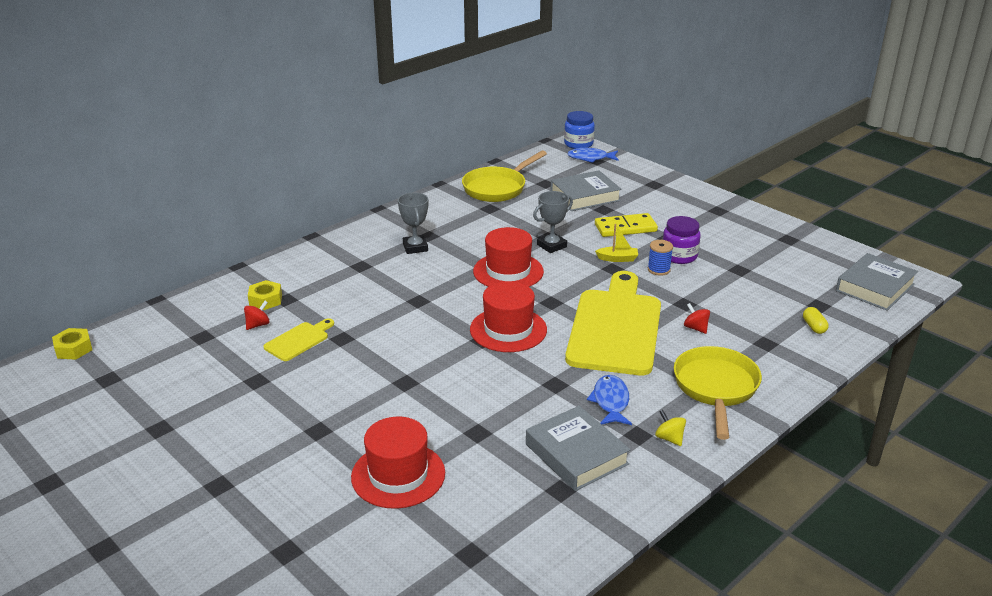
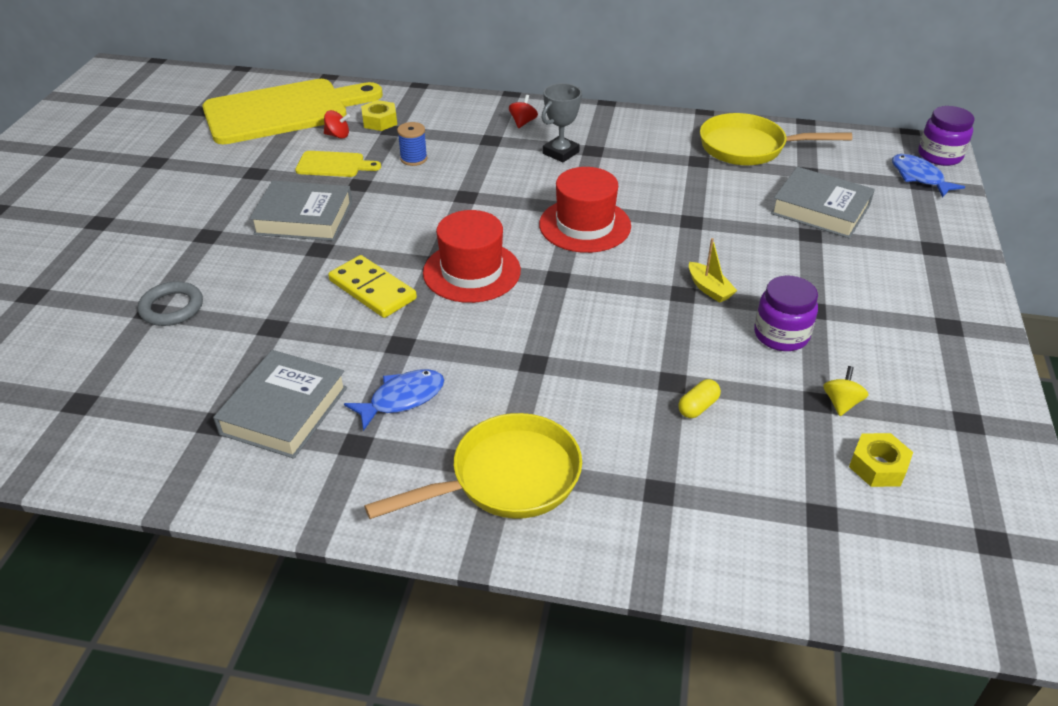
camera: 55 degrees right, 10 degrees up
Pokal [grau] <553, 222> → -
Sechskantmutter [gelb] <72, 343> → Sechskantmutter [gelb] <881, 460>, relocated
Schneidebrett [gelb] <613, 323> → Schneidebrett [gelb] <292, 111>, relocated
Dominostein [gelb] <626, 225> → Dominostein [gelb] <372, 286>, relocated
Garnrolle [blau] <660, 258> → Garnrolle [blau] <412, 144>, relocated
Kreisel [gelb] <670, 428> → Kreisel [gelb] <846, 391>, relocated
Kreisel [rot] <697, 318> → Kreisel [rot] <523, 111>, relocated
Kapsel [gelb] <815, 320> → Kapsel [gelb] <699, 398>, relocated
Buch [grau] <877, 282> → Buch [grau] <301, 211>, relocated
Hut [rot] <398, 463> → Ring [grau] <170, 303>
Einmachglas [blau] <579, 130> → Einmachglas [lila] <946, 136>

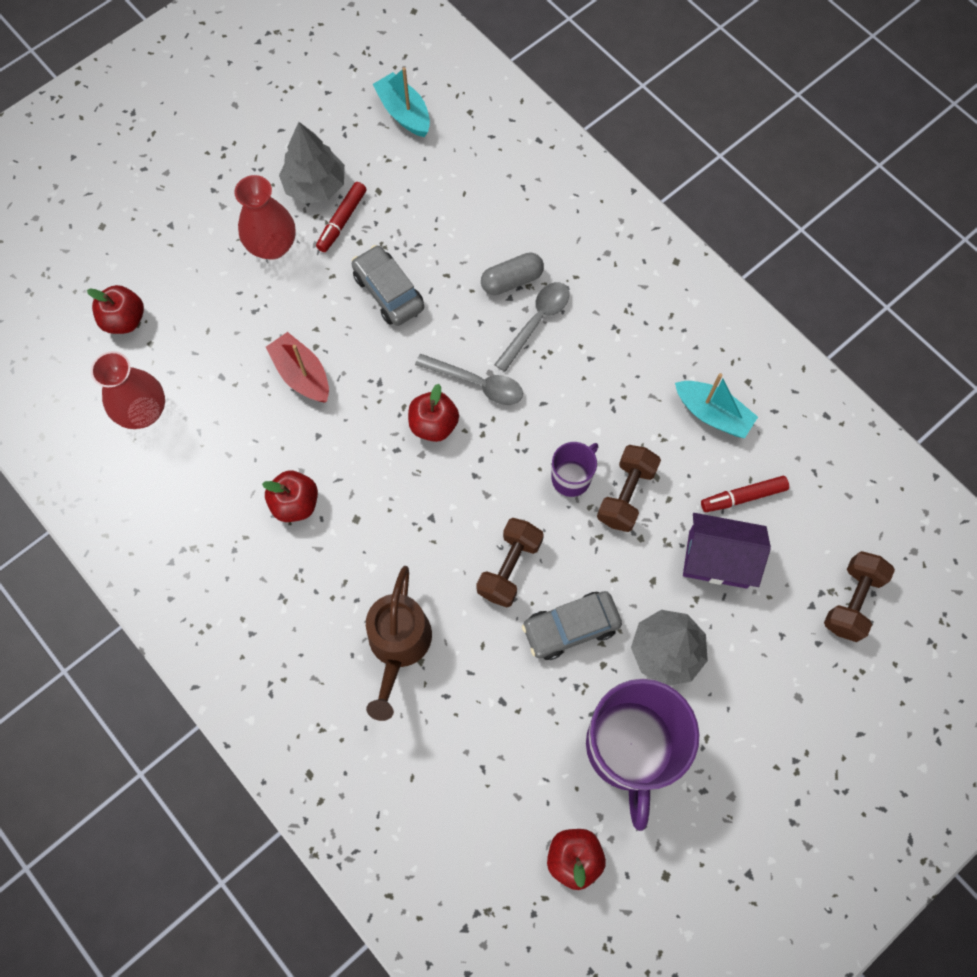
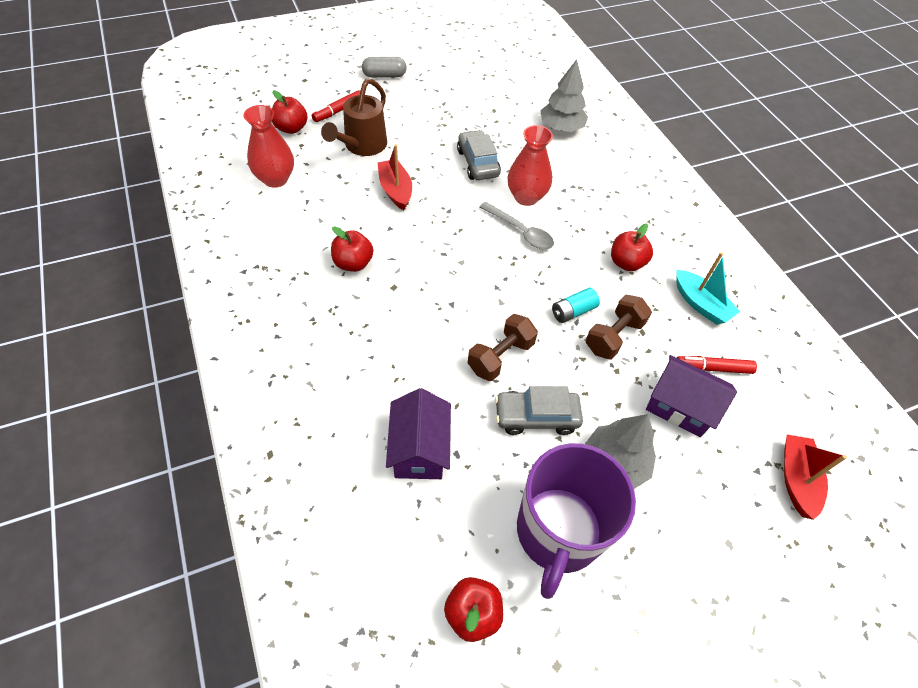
camera: 15 degrees right, 15 degrees down
Boot [türkis] <401, 102> → -
Löffel [grau] <531, 327> → -
- → Haus [lila] <418, 433>
Vase [rot] <265, 217> → Vase [rot] <530, 165>, relocated
Baum [grau] <312, 163> → Baum [grau] <564, 95>, relocated
Filzstift [rot] <341, 217> → Filzstift [rot] <336, 106>, relocated
Gießkanne [braun] <399, 643> → Gießkanne [braun] <354, 117>, relocated
Apfel [rot] <433, 413> → Apfel [rot] <632, 247>, relocated
Kapsel [grau] <512, 273> → Kapsel [grau] <384, 67>, relocated
Tasse [lila] <574, 469> → Batterie [türkis] <576, 305>
Hantel [braun] <859, 596> → Boot [rot] <815, 477>

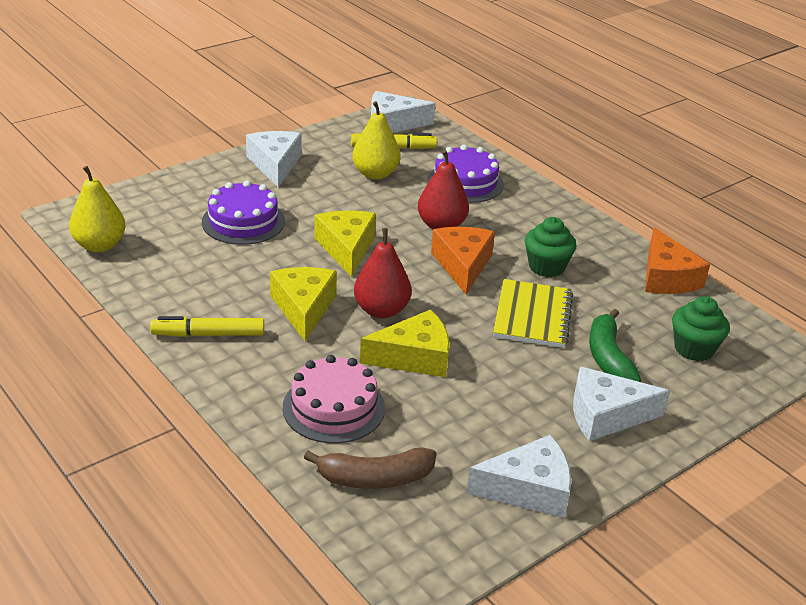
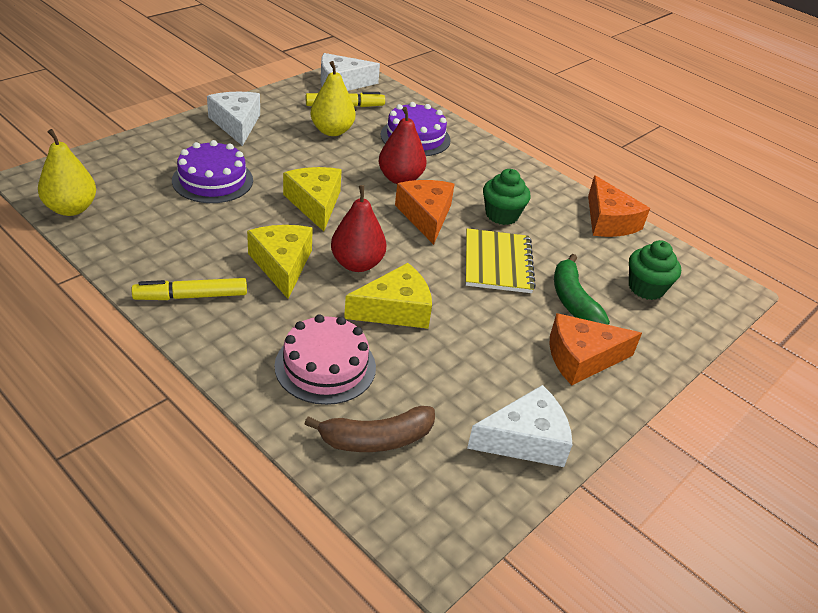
camera: 10 degrees left, 5 degrees up
Käse [weiß] <621, 403> → Käse [orange] <596, 349>

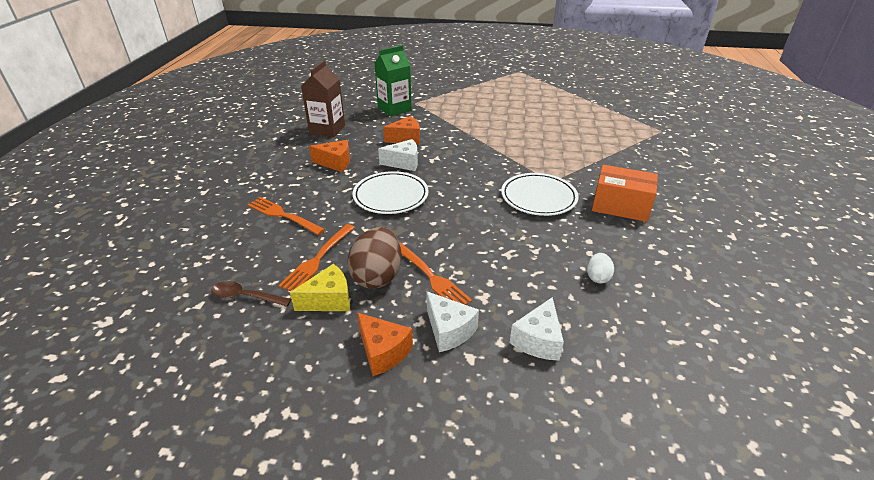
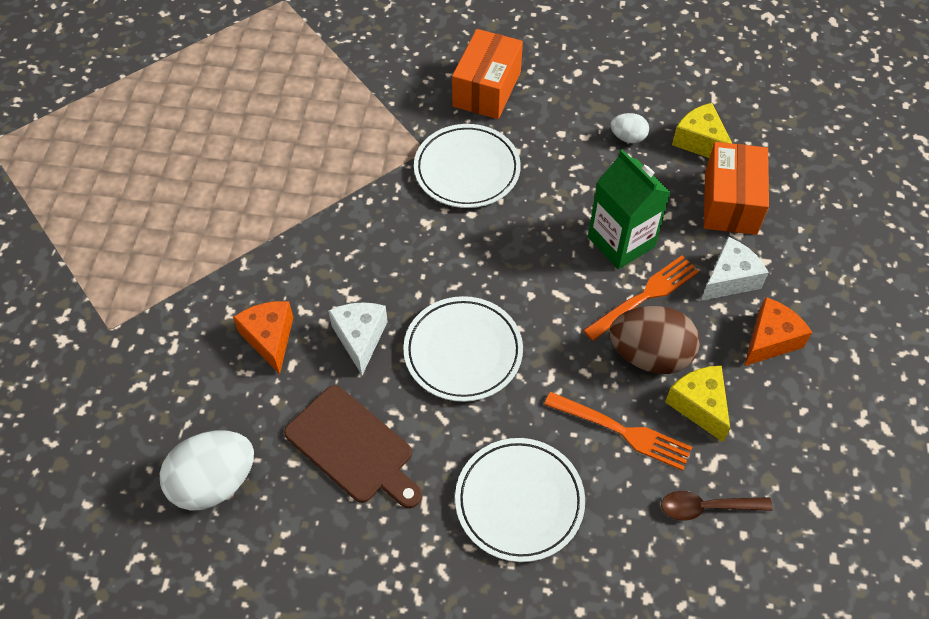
camera: 90 degrees left, 20 degrees up
- → Käse [gelb] <702, 130>
Getränkekarton [grün] <393, 81> → Getränkekarton [grün] <629, 209>, relocated
Gabel [orange] <286, 216> → Teller [weiß] <520, 500>
Getränkekarton [braun] <323, 99> → Ei [weiß] <207, 471>
Käse [orange] <329, 156> → Schneidebrett [braun] <353, 446>
Käse [weiß] <537, 328> → Schachtel [orange] <736, 188>
Löffel [braun] <251, 293> → Löffel [braun] <717, 506>, 75 degrees clockwise

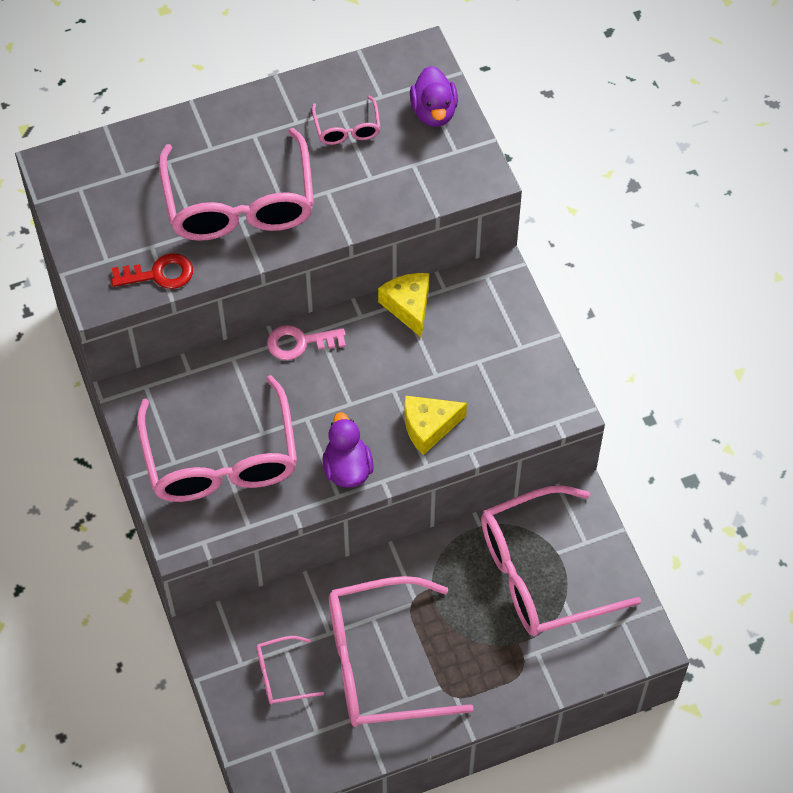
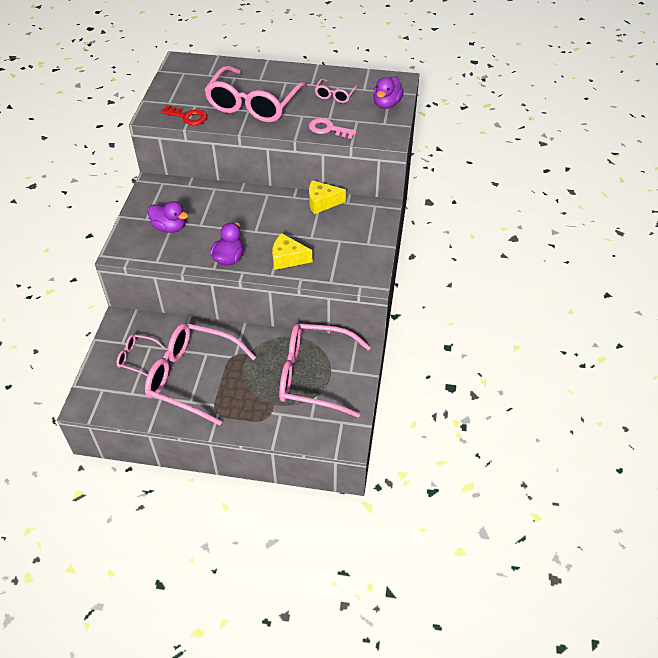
camera: 30 degrees right, 10 degrees down
Schlüssel [rosa] <306, 342> → Schlüssel [rosa] <333, 128>, relocated
Brille [rosa] <217, 438> → Ente [lila] <168, 217>
Käse [gelb] <404, 305> → Käse [gelb] <327, 197>, 105 degrees counterclockwise

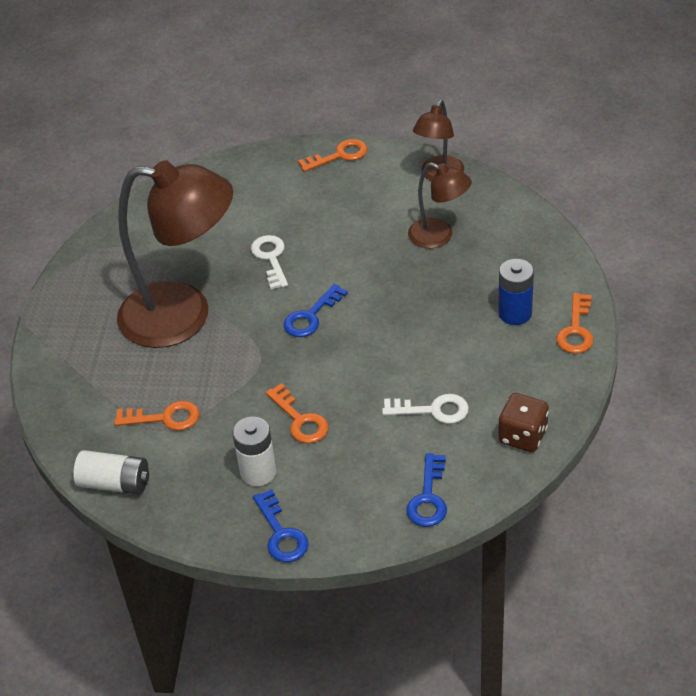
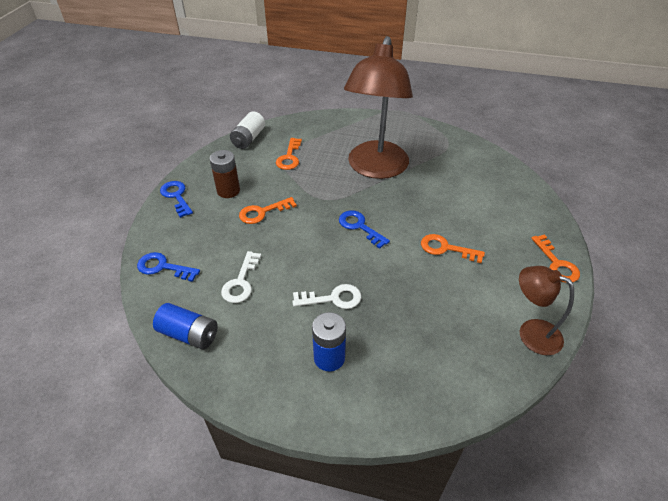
camera: 95 degrees right, 0 degrees up
Lampe [braun] <440, 205> → -
Schlüssel [weiß] <269, 262> → Schlüssel [weiß] <326, 296>, relocated
Schlüssel [orange] <574, 323> → Schlüssel [orange] <453, 248>, relocated
Spielwürfel [braun] <523, 422> → Batterie [blau] <185, 326>
Batterie [weiß] <254, 451> → Batterie [braun] <225, 174>
Schlüssel [blau] <281, 525> → Schlüssel [blau] <176, 199>, 75 degrees clockwise

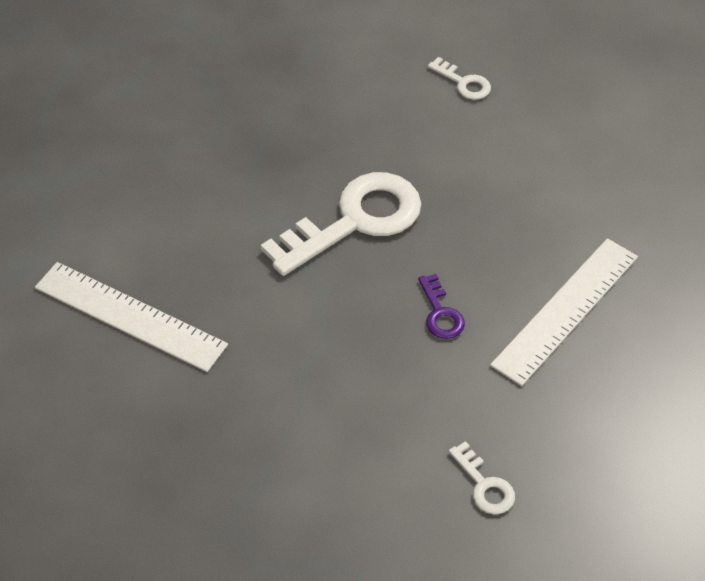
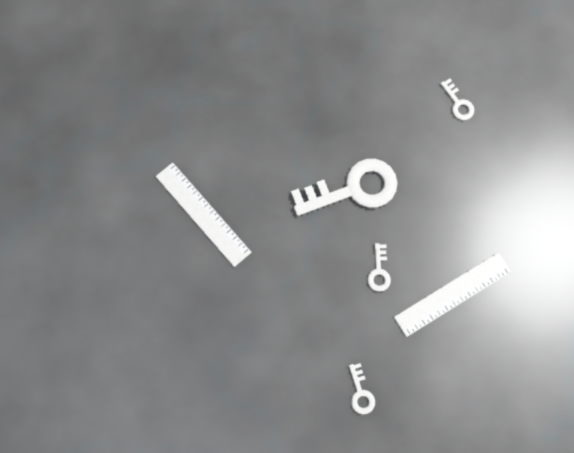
camera: 20 degrees right, 25 degrees up
Schlüssel [lila] <441, 306> → Schlüssel [weiß] <379, 267>

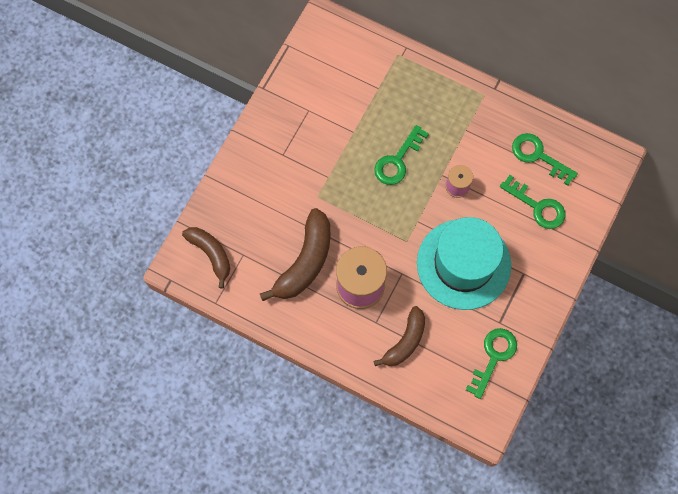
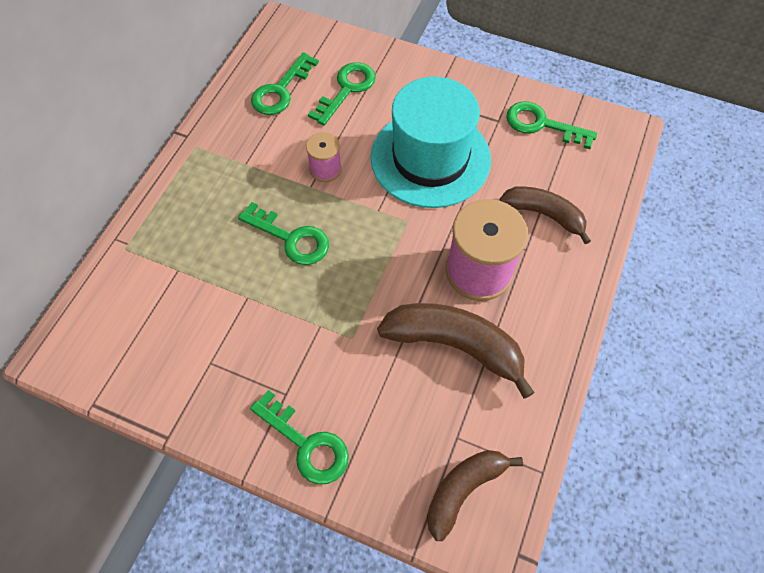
camera: 95 degrees left, 10 degrees down
- → Schlüssel [grün] <299, 437>

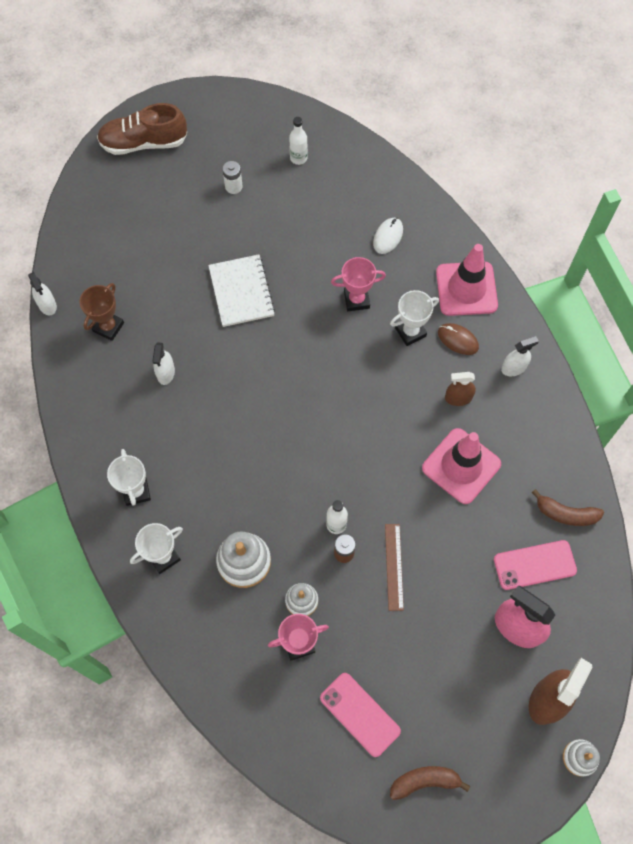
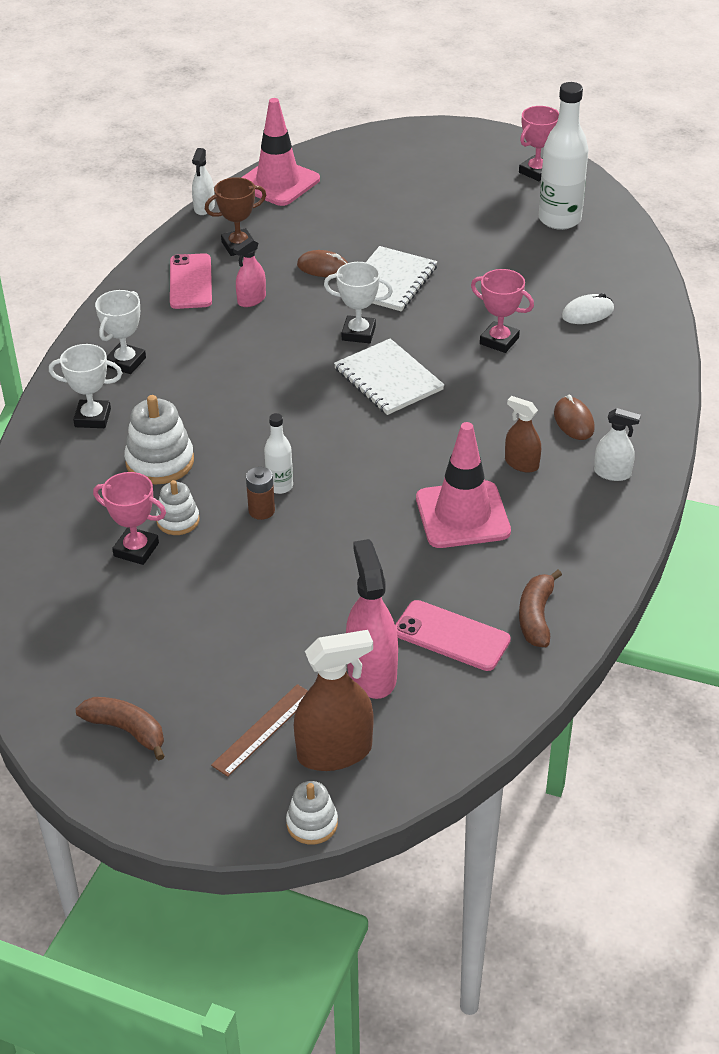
camera: 40 degrees right, 25 degrees down
Schuh [braun] <142, 129> → -
Batterie [weiß] <232, 177> → -
- → Computermaus [braun] <322, 263>
- → Notizbuch [weiß] <389, 376>
- → Pokal [rosa] <539, 143>
Handy [rosa] <360, 715> → Handy [rosa] <191, 281>, relocated
Lineal [braun] <394, 567> → Lineal [braun] <259, 730>, relocated
Pokal [weiß] <414, 318> → Pokal [weiß] <358, 302>, relocated
Leitkegel [rosa] <467, 280> → Leitkegel [rosa] <280, 152>, relocated
Sprühflasche [weiß] <163, 363> → Sprühflasche [rosa] <249, 272>
Banane [braun] <568, 507> → Banane [braun] <540, 608>, 45 degrees clockwise
Flasche [weiß] <298, 141> → Flasche [weiß] <563, 156>, x1.96

